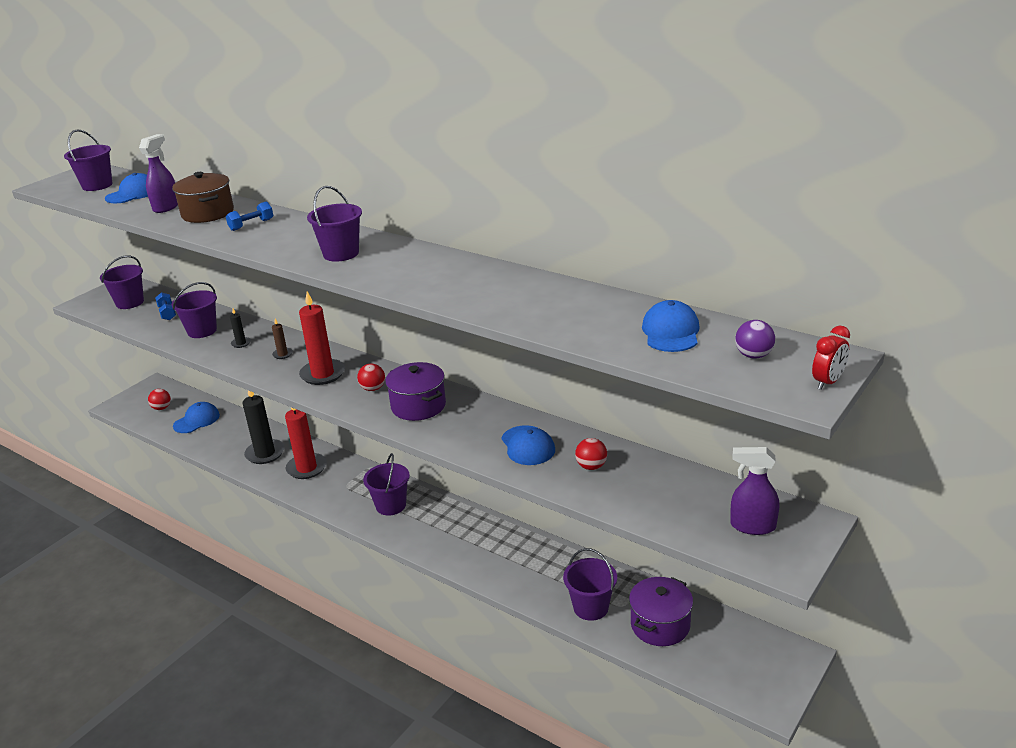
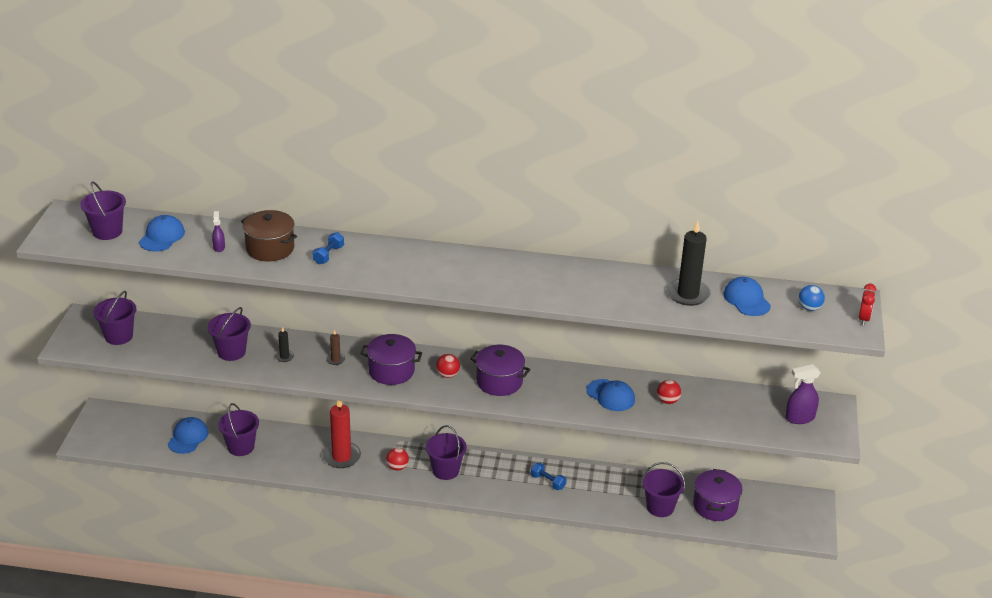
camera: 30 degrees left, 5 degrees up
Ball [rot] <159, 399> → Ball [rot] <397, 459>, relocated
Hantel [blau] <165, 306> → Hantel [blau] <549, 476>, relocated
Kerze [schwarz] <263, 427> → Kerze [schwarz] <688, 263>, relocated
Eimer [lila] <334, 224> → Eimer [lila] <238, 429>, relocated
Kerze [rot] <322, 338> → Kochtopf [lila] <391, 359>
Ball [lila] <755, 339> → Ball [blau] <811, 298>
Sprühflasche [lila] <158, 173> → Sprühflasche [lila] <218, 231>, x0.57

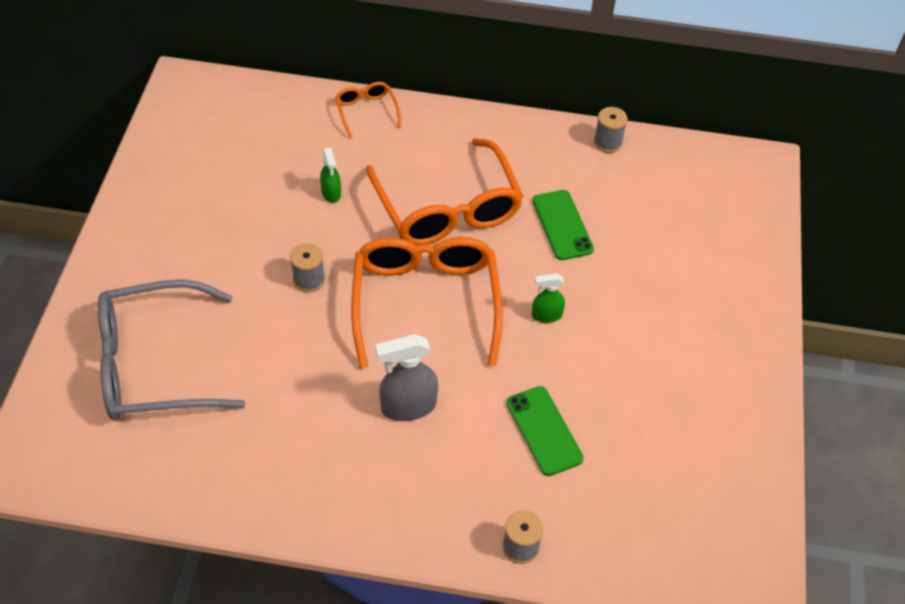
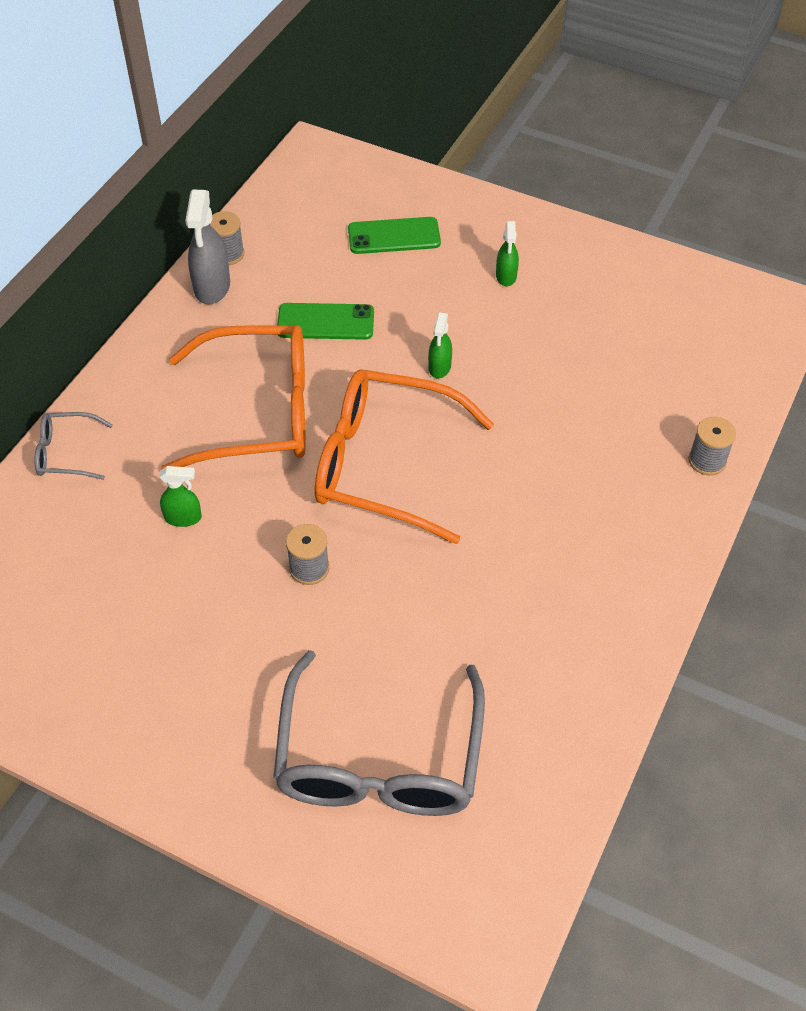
camera: 70 degrees left, 0 degrees up
- → Sprühflasche [grün] <507, 253>
Sprühflasche [grau] <406, 377> → Sprühflasche [grau] <207, 247>, relocated
Handy [grün] <545, 431> → Handy [grün] <394, 235>, relocated
Brille [orange] <368, 110> → Brille [grau] <73, 446>

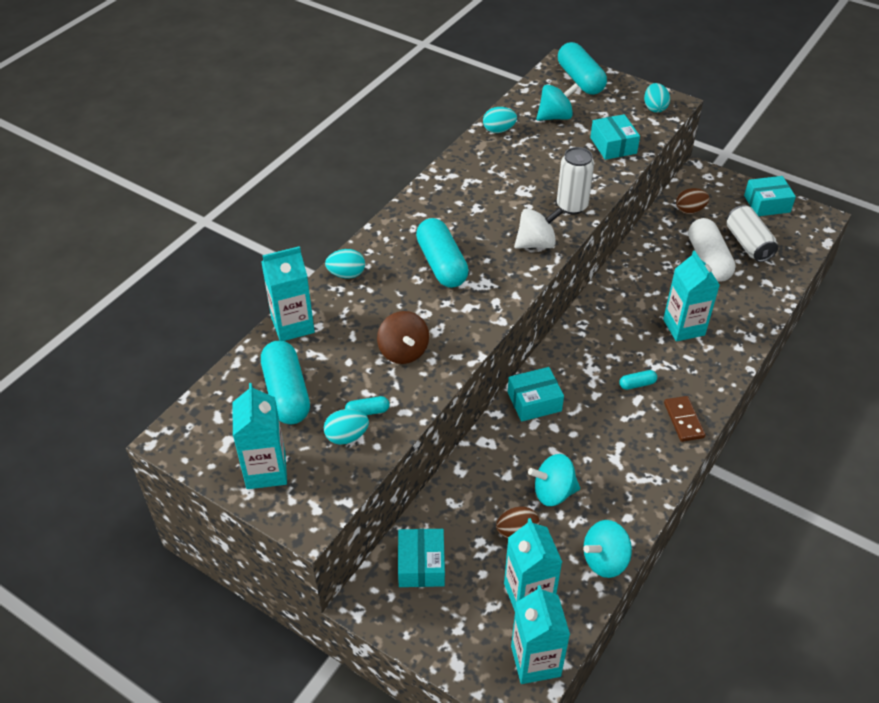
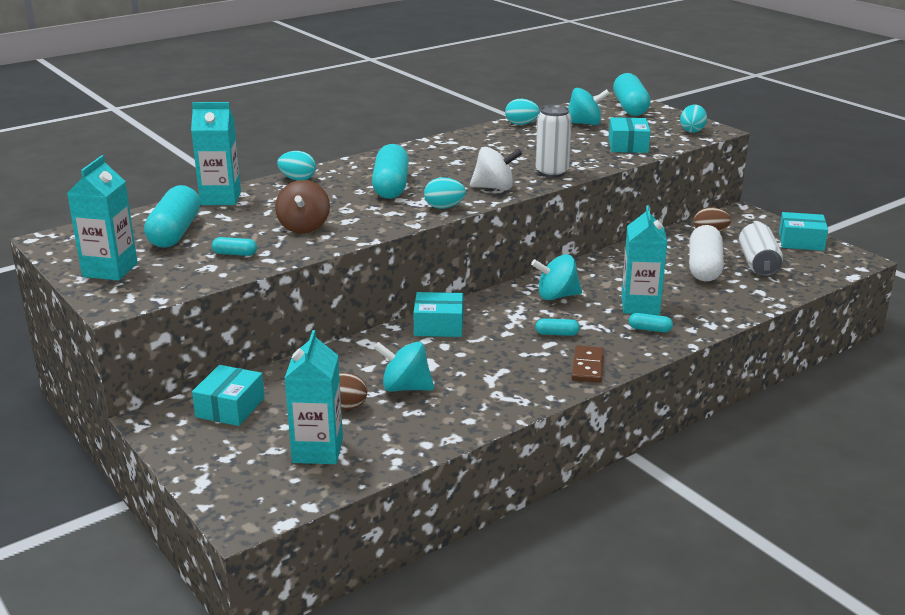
camera: 20 degrees right, 20 degrees down
Getränkekarton [türkis] <540, 634> → -
- → Kapsel [türkis] <651, 322>
Ei [türkis] <346, 427> → Ei [türkis] <445, 193>, relocated
Kreisel [türkis] <607, 549> → Kreisel [türkis] <556, 277>, relocated

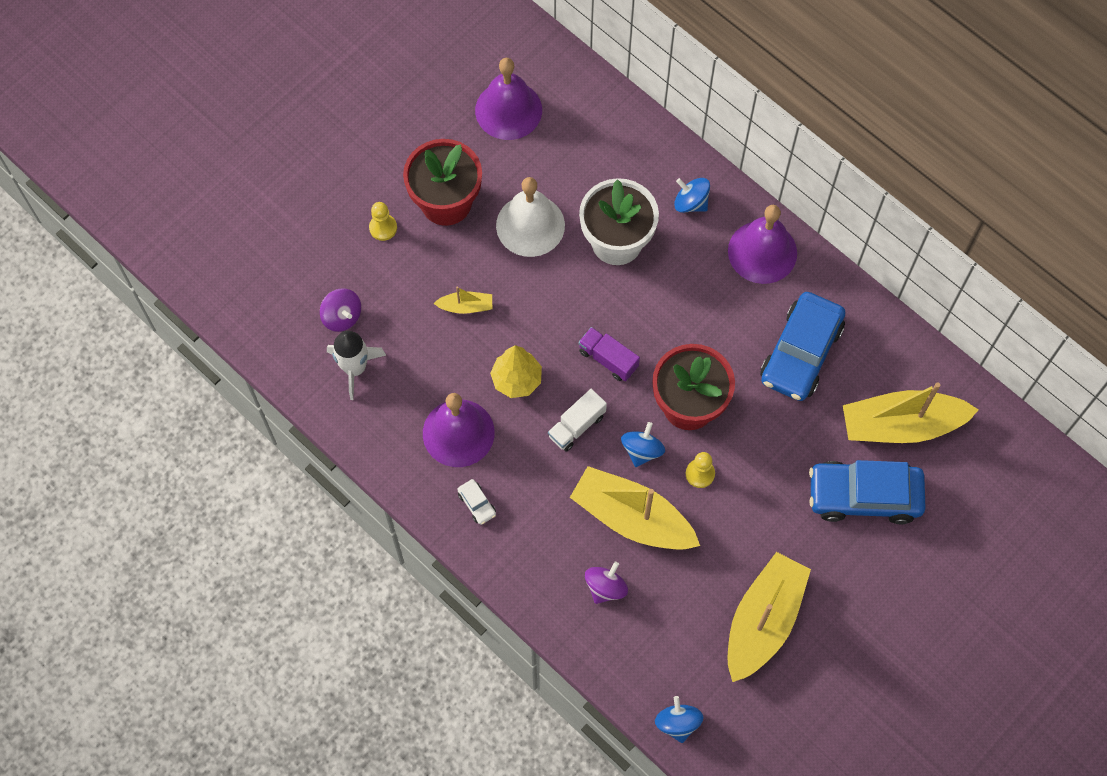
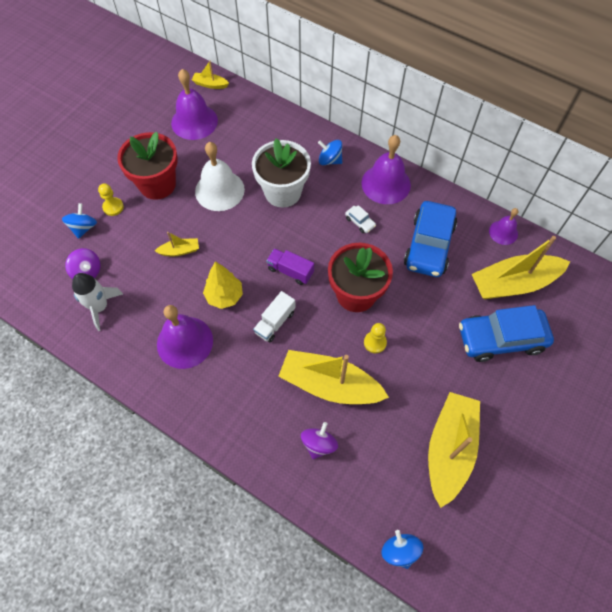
camera: 10 degrees left, 5 degrees down
- → Boot [gelb] <210, 75>
- → Glocke [lila] <503, 226>
Auto [weiß] <476, 502> → Auto [weiß] <360, 219>, relocated
Kreisel [blau] <643, 444> → Kreisel [blau] <79, 221>, relocated

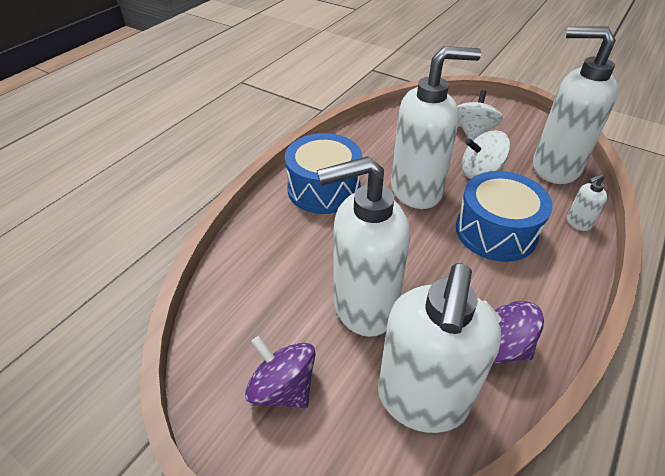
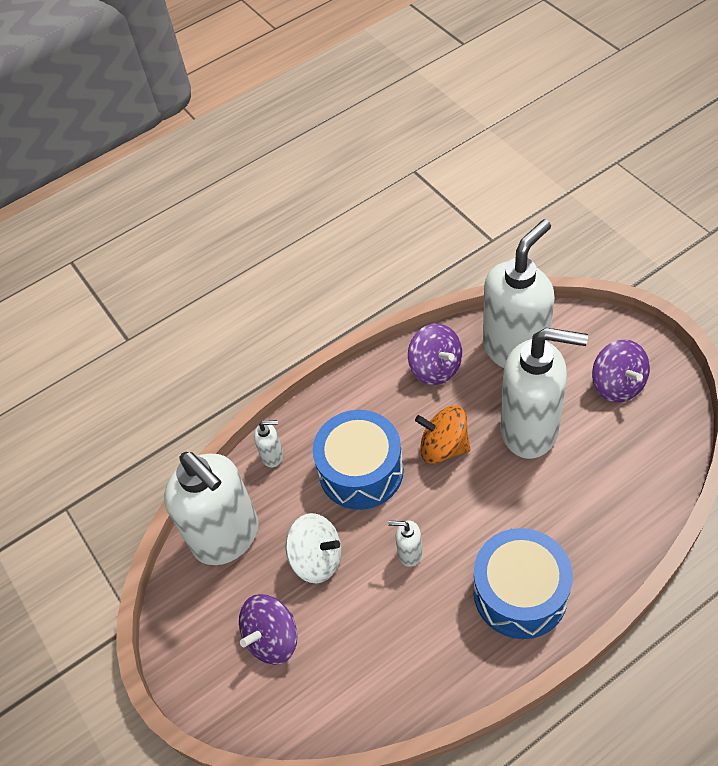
camera: 150 degrees left, 10 degrees up
- → Kreisel [orange] <443, 435>
Kreisel [weiß] <480, 115> → Kreisel [lila] <268, 629>
Seifenspender [weiß] <436, 127> → Seifenspender [weiß] <405, 544>, x0.40

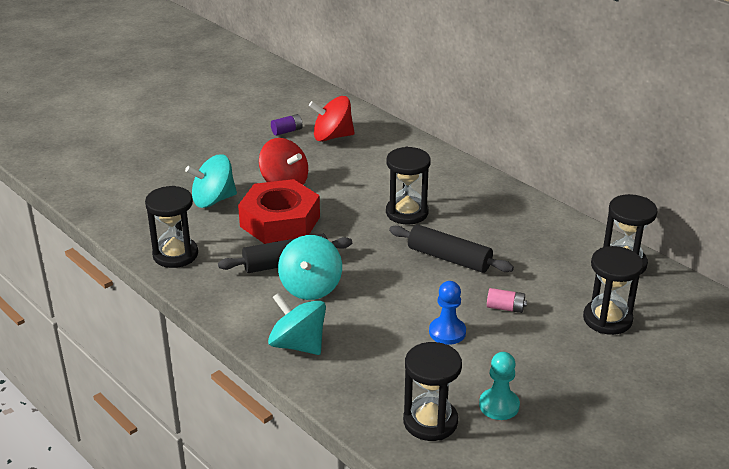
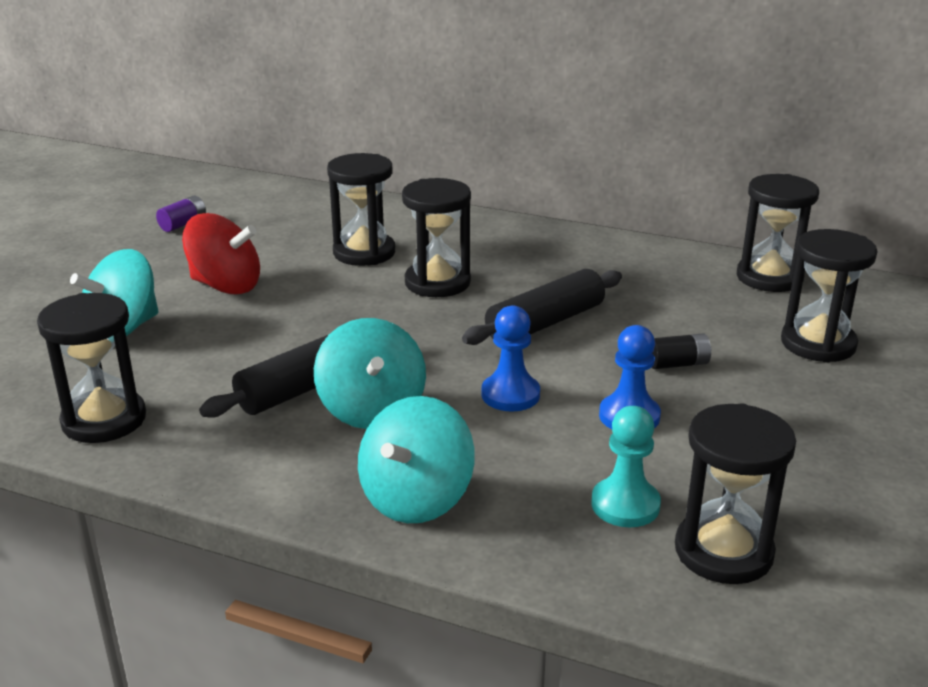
camera: 25 degrees left, 5 degrees down
Sechskantmutter [rot] <279, 211> → -
Kreisel [rot] <332, 119> → -
- → Sanduhr [schwarz] <361, 209>
- → Bauer [blau] <510, 358>
Bauer [türkis] <499, 386> → Bauer [türkis] <626, 466>, relocated
Batterie [rosa] <507, 300> → Batterie [schwarz] <681, 351>
Kreisel [türkis] <297, 324> → Kreisel [türkis] <416, 459>, 75 degrees counterclockwise
Nudelholz [schwarz] <451, 249> → Nudelholz [schwarz] <542, 307>, 45 degrees counterclockwise

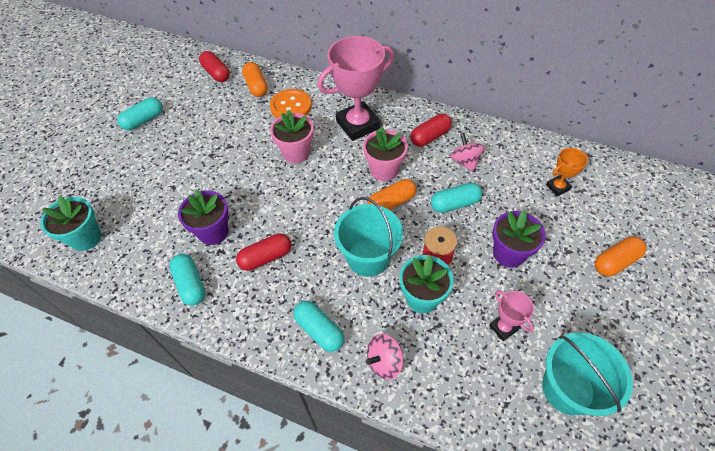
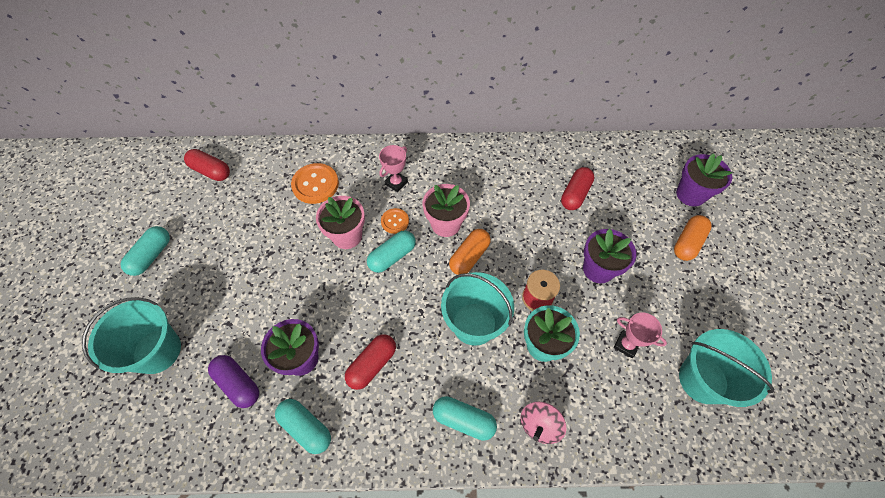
camera: 25 degrees left, 5 degrees up
Blumentopf [türkis] <71, 223> → -
Kapsel [orange] <255, 79> → -
Kreisel [rosa] <467, 152> → -
Pokal [orange] <567, 172> → -
- → Eimer [türkis] <131, 335>
- → Kapsel [lila] <233, 381>
- → Knopf [orange] <395, 221>
- → Blumentopf [lila] <704, 180>
Kapsel [rot] <431, 130> → Kapsel [rot] <578, 188>, relocated
Kapsel [türkis] <456, 198> → Kapsel [türkis] <391, 251>, relocated
Pokal [rosa] <356, 88> → Pokal [rosa] <393, 168>, x0.47

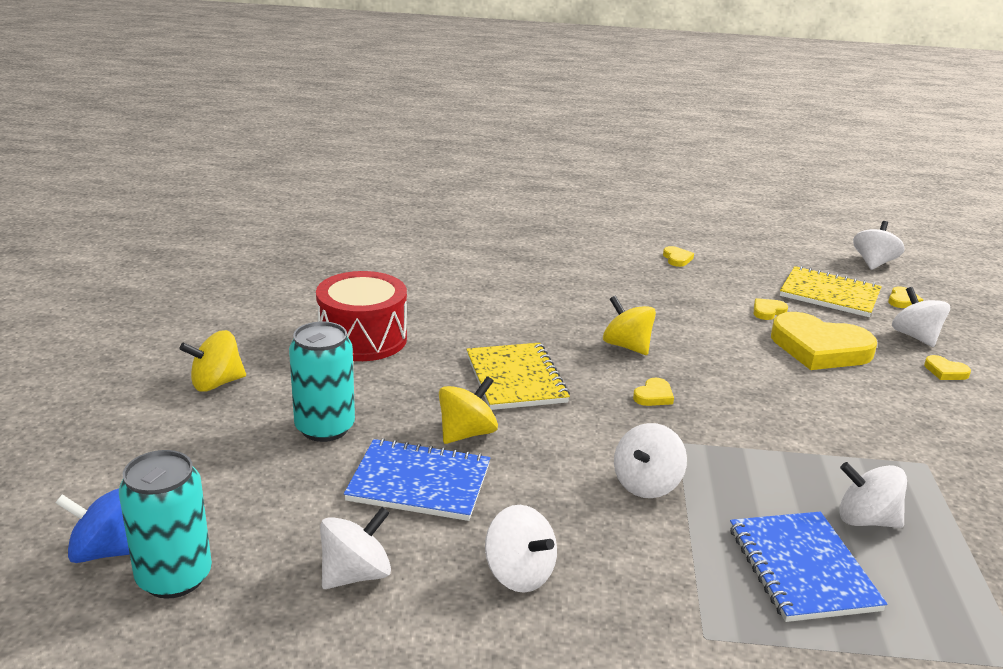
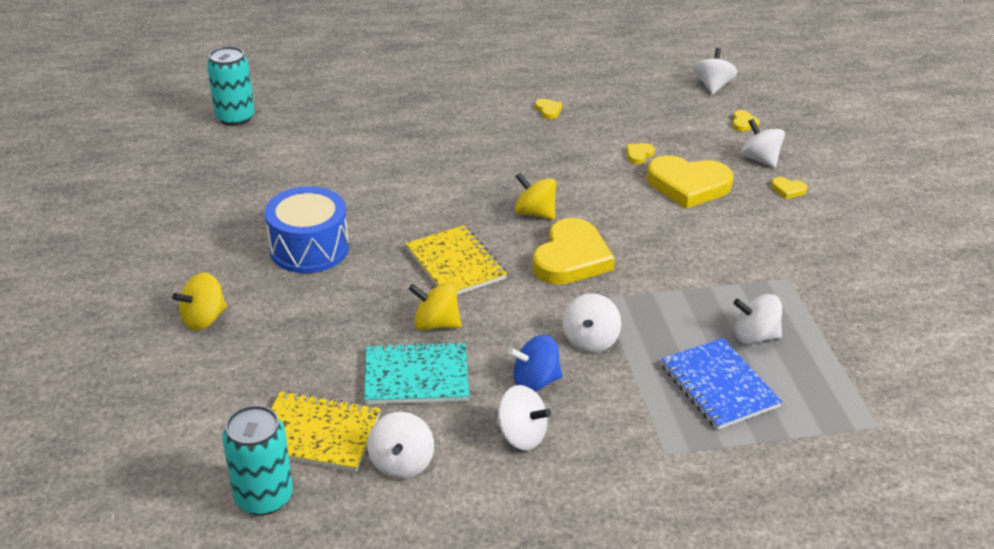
camera: 15 degrees left, 10 degrees up
Kreisel [blau] <92, 526> → Kreisel [blau] <535, 363>, relocated
Dose [türkis] <322, 382> → Dose [türkis] <231, 86>, relocated
Notizbuch [gelb] <831, 291> → Notizbuch [gelb] <325, 431>, relocated
Trommel [rot] <361, 316> → Trommel [blau] <307, 229>
Notizbuch [blau] <417, 479> → Notizbuch [türkis] <416, 373>
Kreisel [weiß] <355, 548> → Kreisel [weiß] <400, 445>, 150 degrees clockwise
Kreisel [gelb] <468, 410> → Kreisel [gelb] <435, 306>, 105 degrees counterclockwise
Herz [gelb] <653, 392> → Herz [gelb] <573, 251>, x2.42

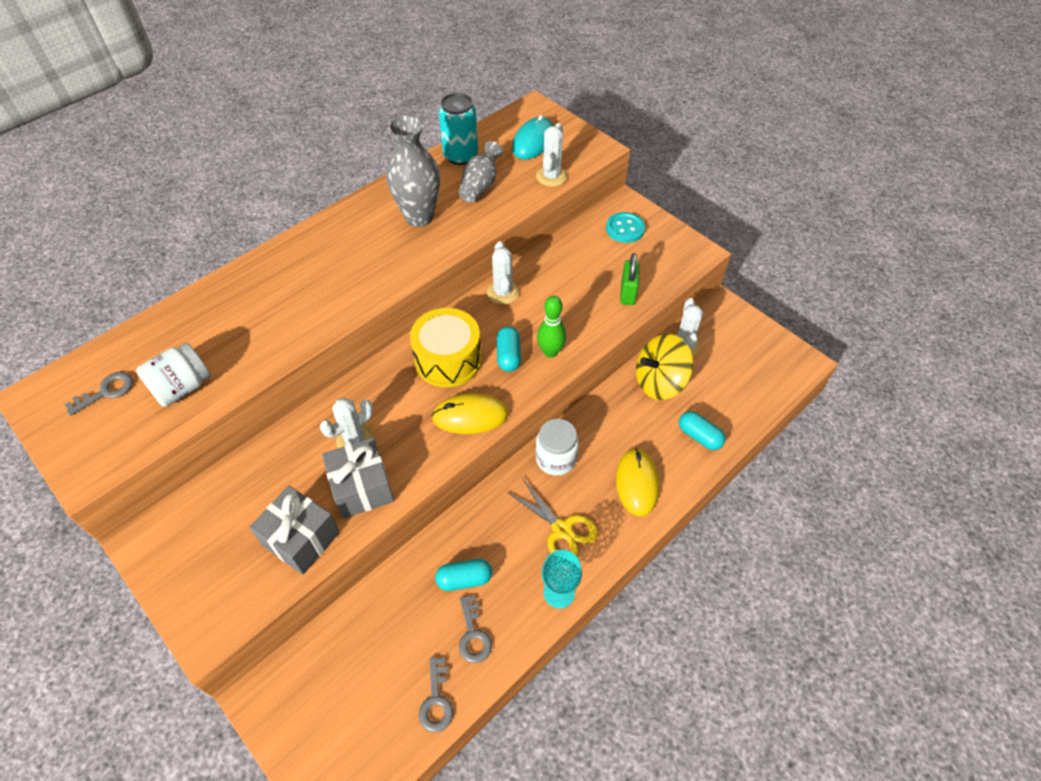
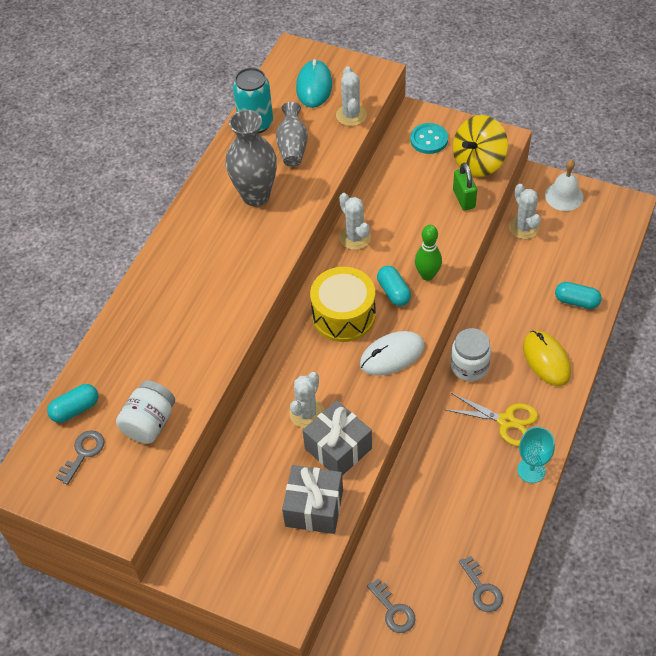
camera: 20 degrees left, 0 degrees up
- → Glocke [weiß] <564, 185>
Kapsel [türkis] <463, 575> → Kapsel [türkis] <72, 403>, relocated
Schlüssel [grau] <475, 629> → Schlüssel [grau] <391, 606>, relocated
Kreisel [gelb] <665, 367> → Kreisel [gelb] <480, 146>, relocated
Computermaus [gelb] <470, 413> → Computermaus [weiß] <392, 353>

